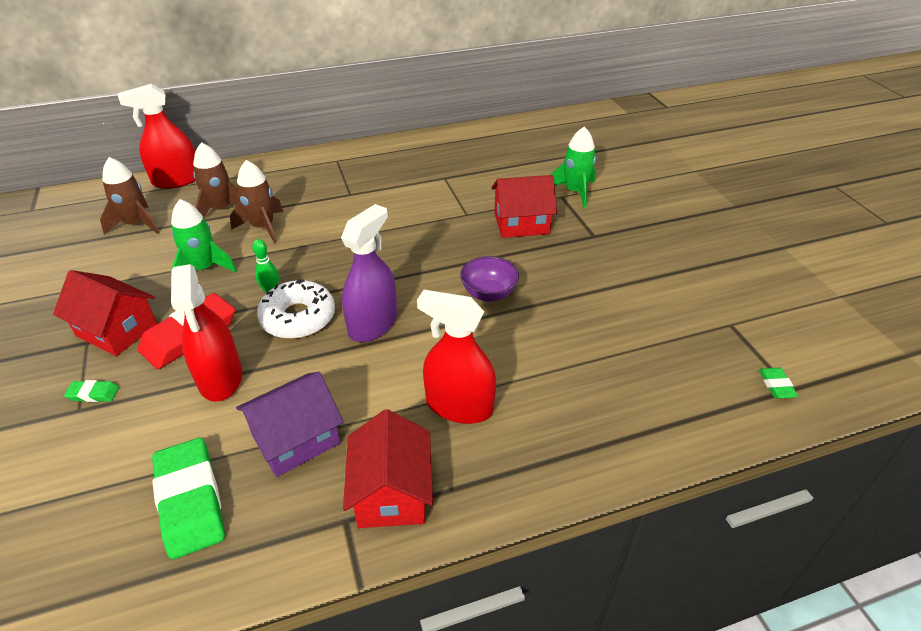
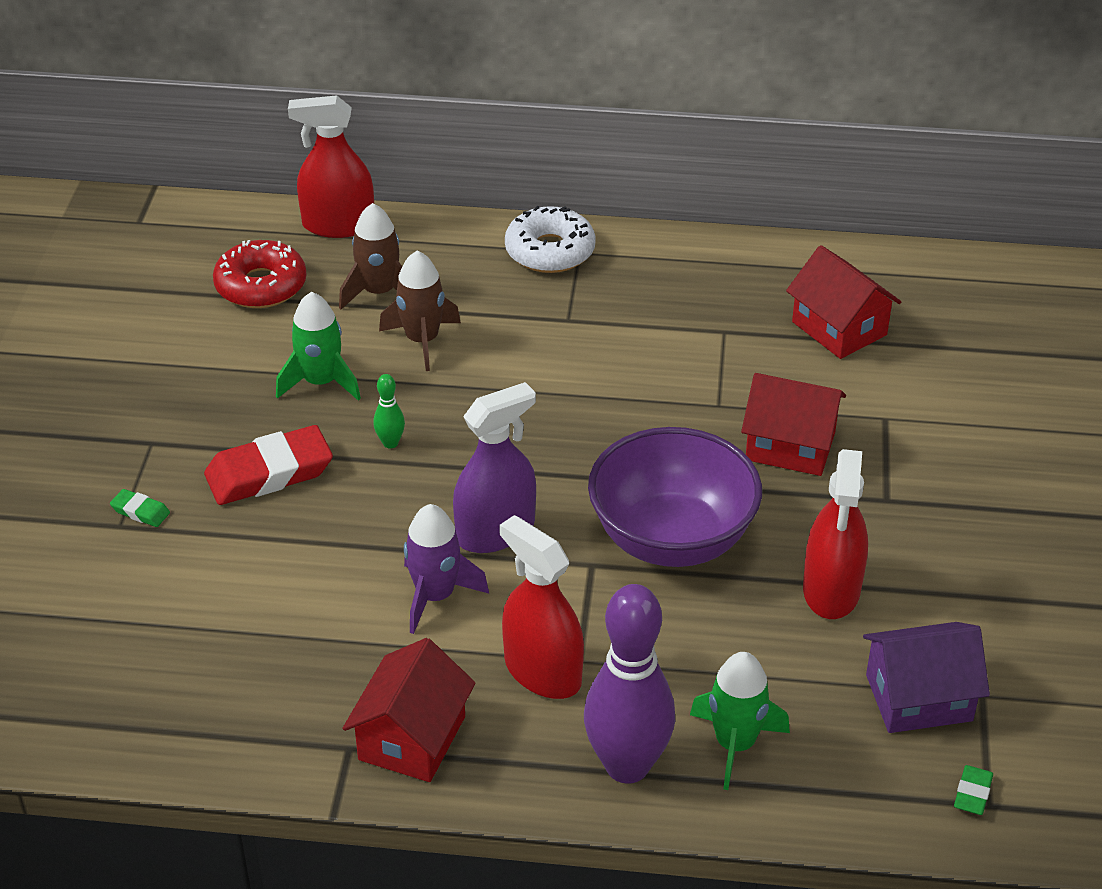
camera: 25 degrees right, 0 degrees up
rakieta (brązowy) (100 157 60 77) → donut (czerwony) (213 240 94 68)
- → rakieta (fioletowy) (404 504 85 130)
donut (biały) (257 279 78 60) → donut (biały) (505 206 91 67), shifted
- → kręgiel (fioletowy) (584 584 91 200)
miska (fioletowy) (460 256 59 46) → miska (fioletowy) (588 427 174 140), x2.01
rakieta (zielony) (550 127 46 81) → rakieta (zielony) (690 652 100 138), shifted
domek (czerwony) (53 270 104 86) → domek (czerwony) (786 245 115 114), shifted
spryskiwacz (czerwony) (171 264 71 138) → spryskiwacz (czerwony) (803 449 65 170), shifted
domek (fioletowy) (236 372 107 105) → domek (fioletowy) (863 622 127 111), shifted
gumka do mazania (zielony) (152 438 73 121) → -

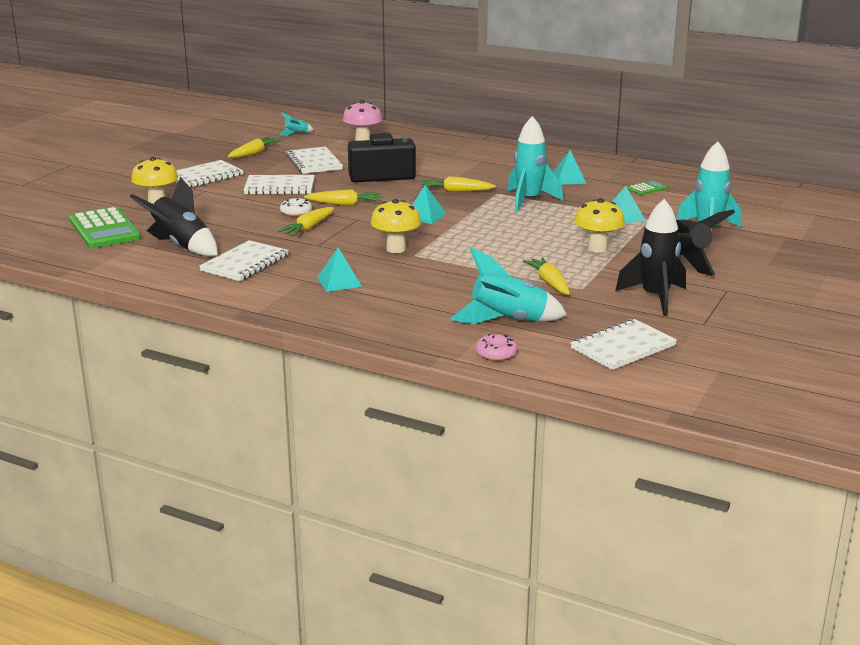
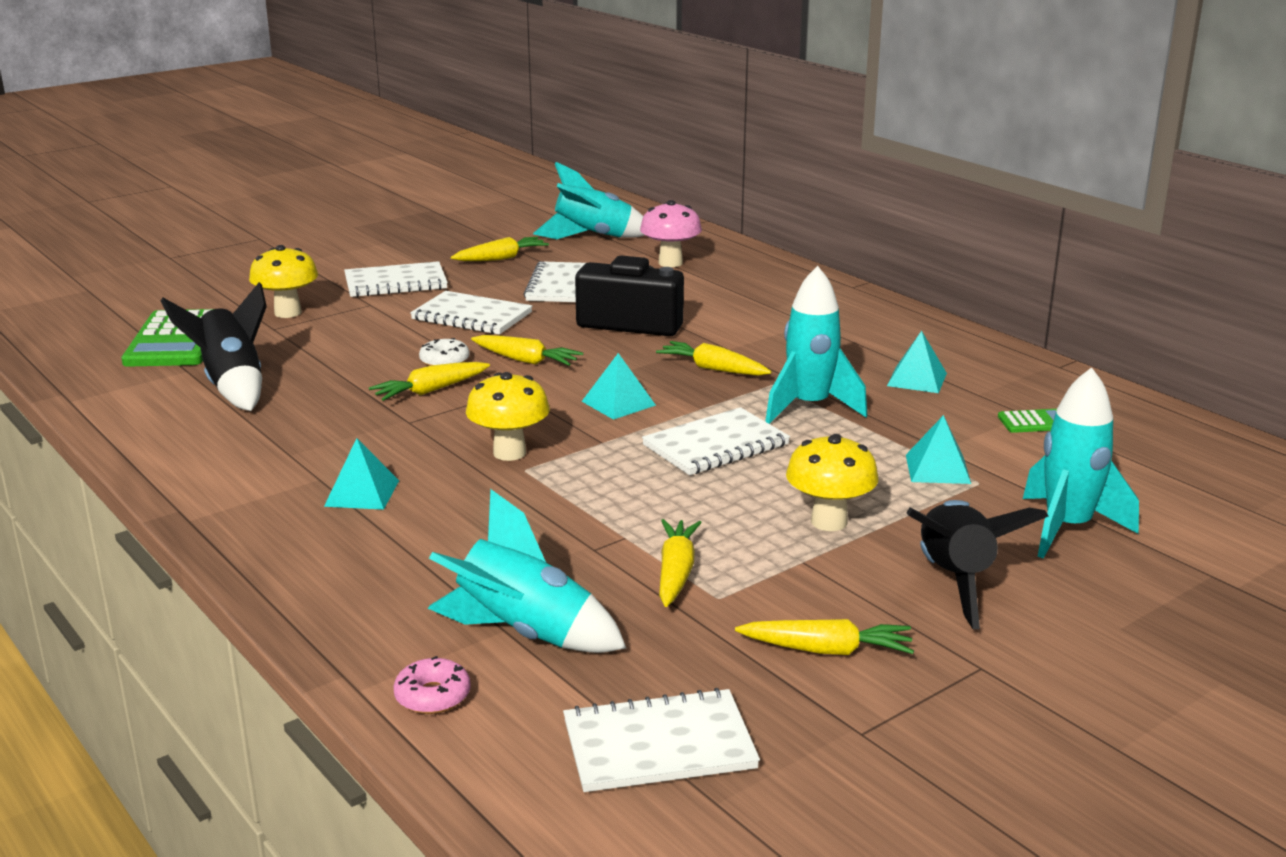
camera: 25 degrees right, 0 degrees up
rakieta (turkusowy) (280 112 34 24) → rakieta (turkusowy) (533 162 112 77), x2.16
zeszyt (biały) (199 240 90 41) → zeszyt (biały) (642 407 148 68), shifted
rakieta (czarny) (615 199 71 117) → marchewka (żółty) (735 619 179 36)

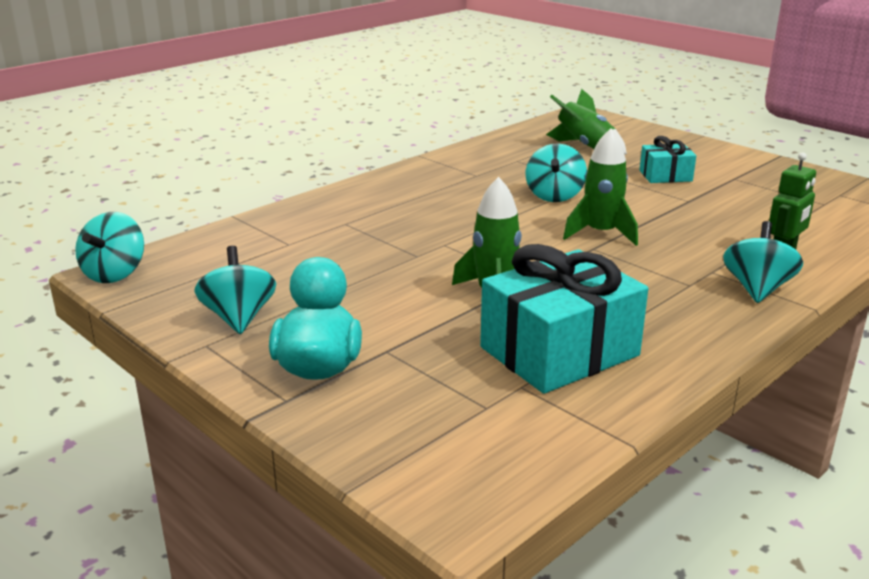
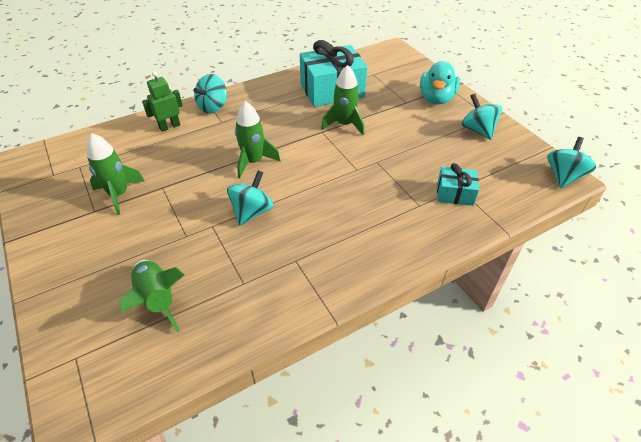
camera: 165 degrees left, 20 degrees up
- → rakieta (zielony) (87 133 57 82)
prezent (turkusowy) (639 136 57 47) → prezent (turkusowy) (437 163 42 43), shifted
bączek (turkusowy) (195 246 81 88) → bączek (turkusowy) (462 94 40 46), 150 degrees clockwise

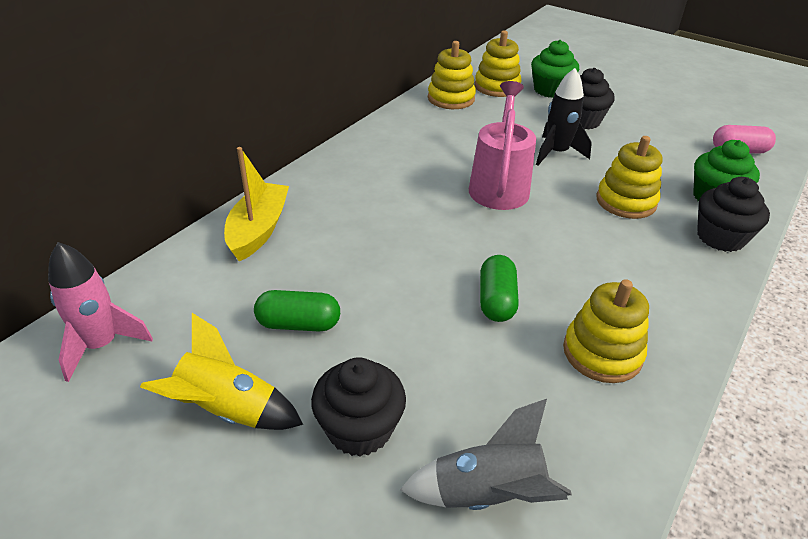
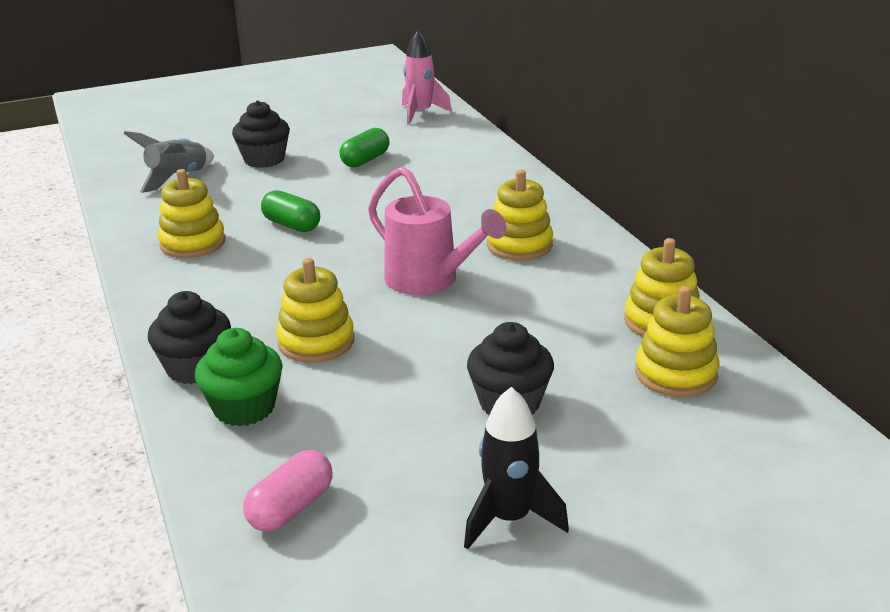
camera: 125 degrees right, 10 degrees down
rakieta (czarny) (536 68 56 98) → rakieta (czarny) (464 387 105 163), shifted
- → zabawka nakładanka (żółty) (487 170 66 91)
rakieta (żółty) (140 313 163 117) → -
łódka (żółty) (224 147 65 115) → -
muffinka (zielony) (531 40 48 58) → -

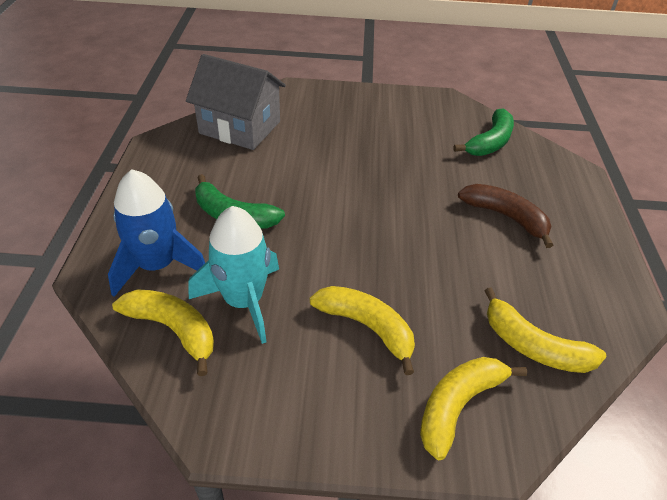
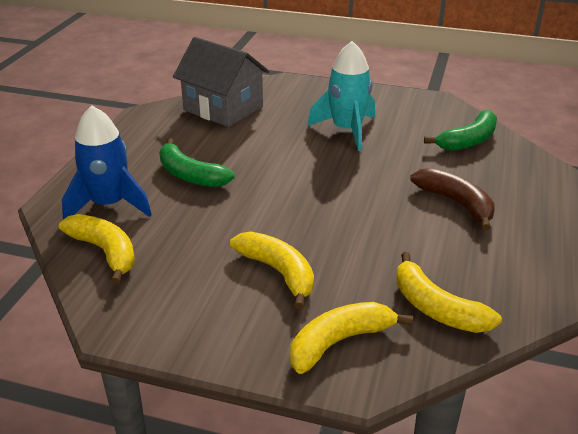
camera: 15 degrees right, 10 degrees down
rakieta (turkusowy) (188 206 91 138) → rakieta (turkusowy) (308 41 67 110), shifted

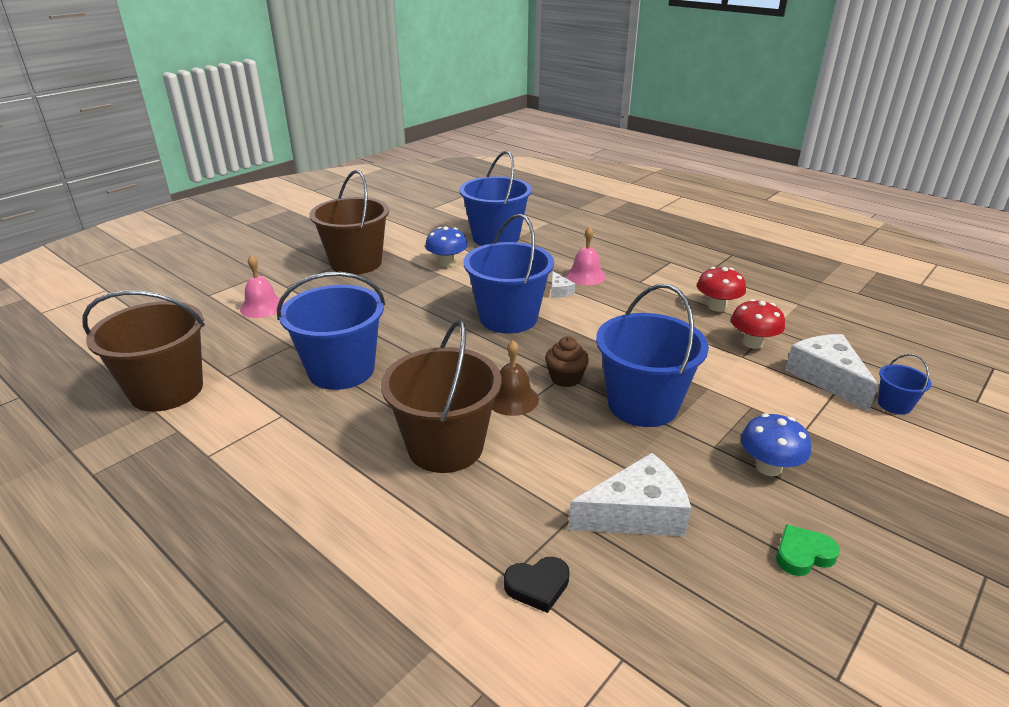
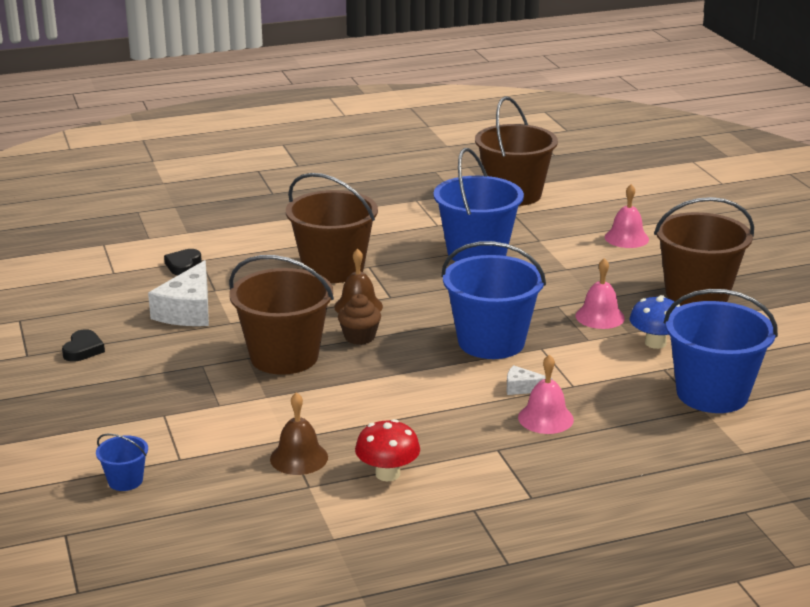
camera: 120 degrees right, 5 degrees down
serce (zielony) (776 524 64 52) → serce (czarny) (62 329 43 33)
wiadro (niebieski) (596 284 113 143) → wiadro (brązowy) (229 255 105 120)
grzyb (czerwony) (731 299 54 50) → dzwonek (brązowy) (270 392 58 83)
- → dzwonek (różowy) (575 258 50 71)
grzyb (niebieski) (741 413 70 63) → -
ser (biały) (785 334 94 77) → -

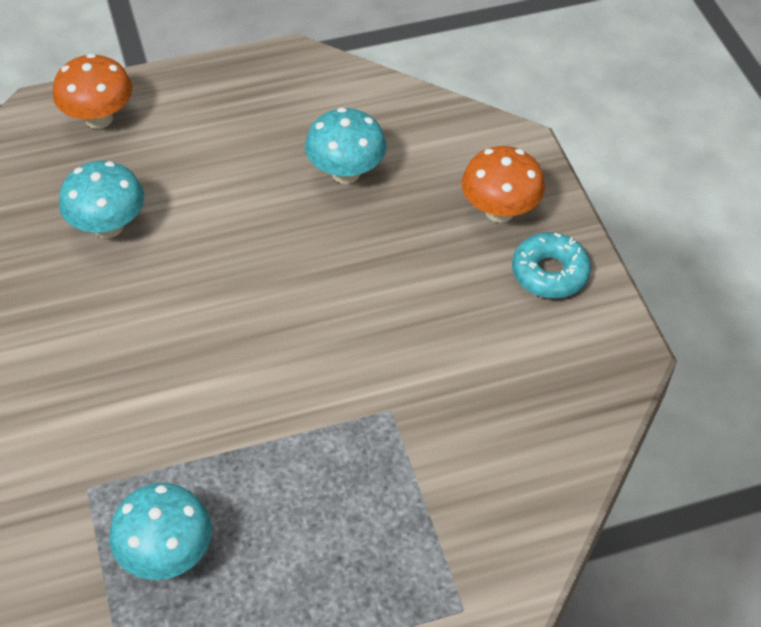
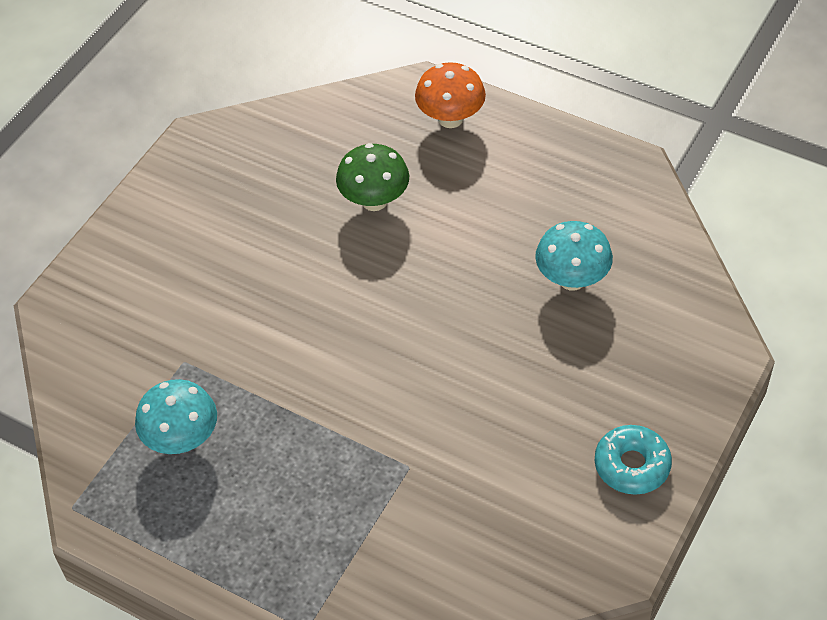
camera: 50 degrees right, 0 degrees up
grzyb (turkusowy) (59 161 85 77) → grzyb (zielony) (336 143 73 68)
grzyb (pomarańczowy) (462 146 83 77) → -

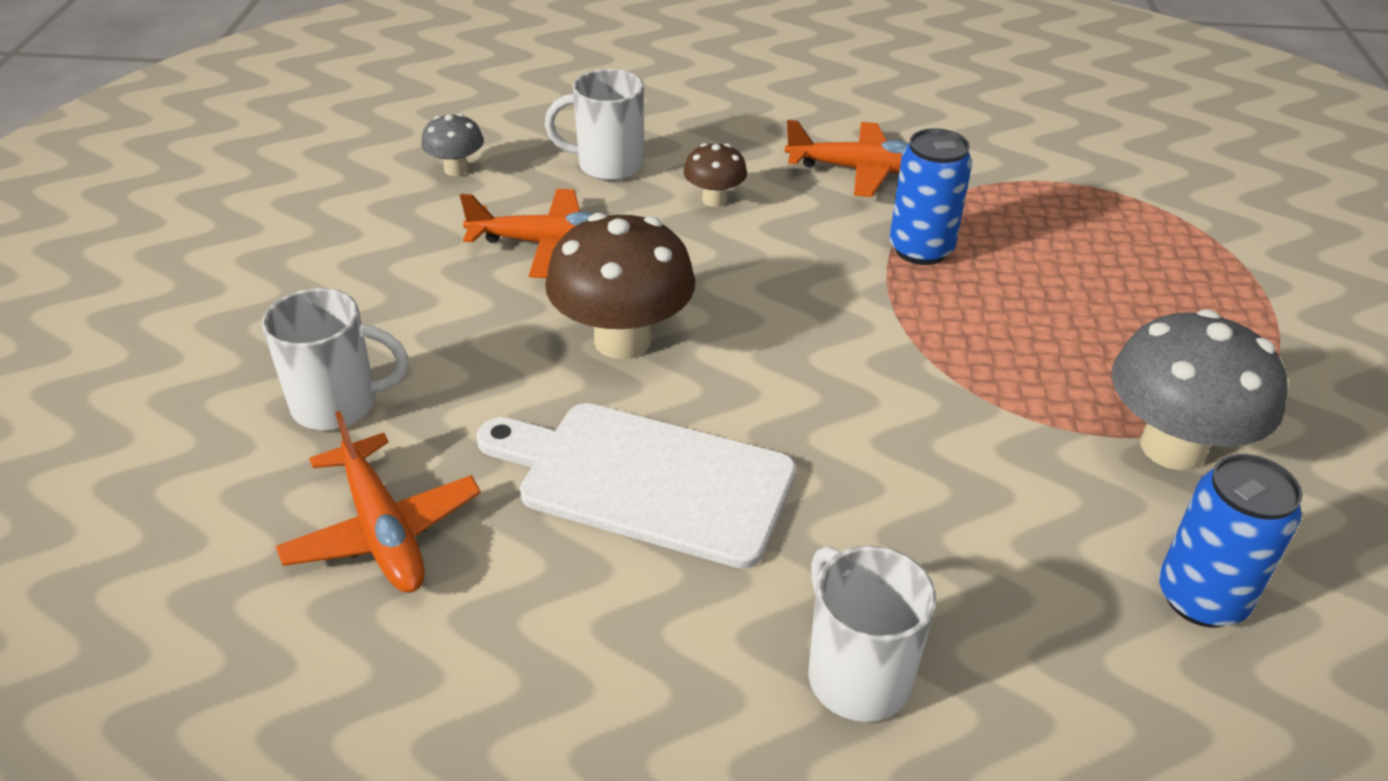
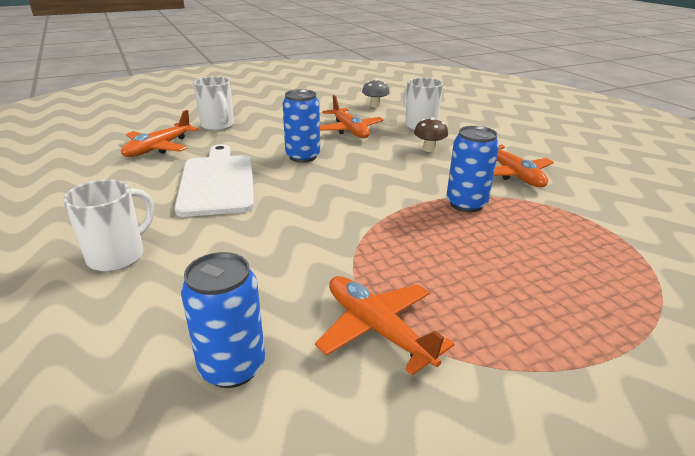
camera: 60 degrees right, 10 degrees down
grzyb (brązowy) (545 213 150 146) → puszka (niebieski) (282 89 38 74)
grzyb (szary) (1112 309 175 161) → samolot (pomarańczowy) (315 276 139 99)

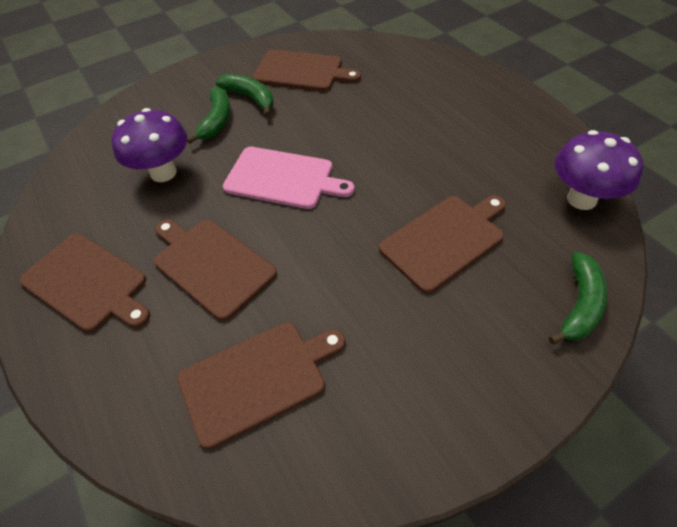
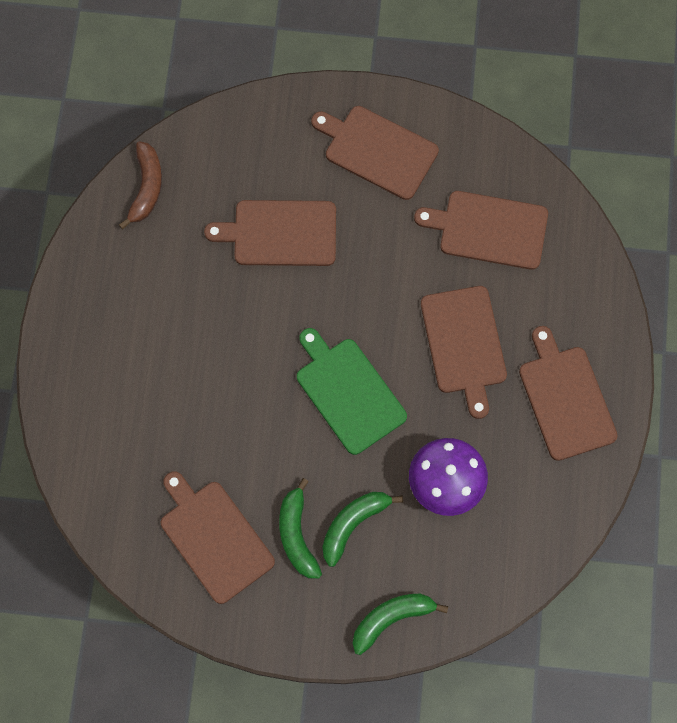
camera: 145 degrees left, 20 degrees up
grzyb (fioletowy) (555 130 88 80) → banan (brązowy) (119 141 43 88)
deska do krojenia (różowy) (223 147 132 62) → deska do krojenia (zielony) (297 328 110 127)
- → deska do krojenia (brązowy) (311 106 128 94)
banan (zielony) (549 252 58 92) → banan (zielony) (353 594 95 61), shifted

